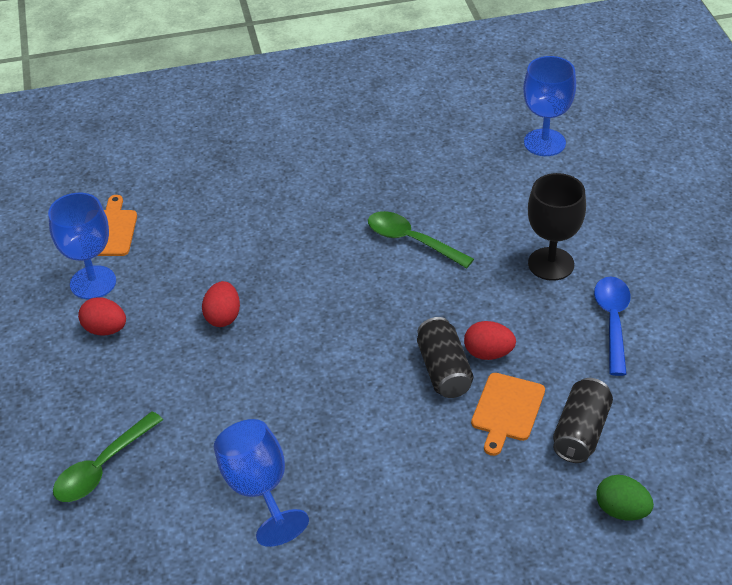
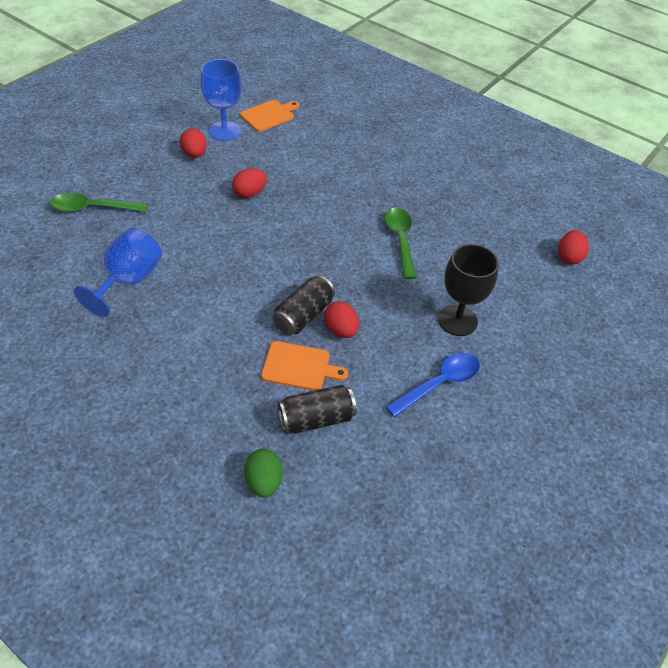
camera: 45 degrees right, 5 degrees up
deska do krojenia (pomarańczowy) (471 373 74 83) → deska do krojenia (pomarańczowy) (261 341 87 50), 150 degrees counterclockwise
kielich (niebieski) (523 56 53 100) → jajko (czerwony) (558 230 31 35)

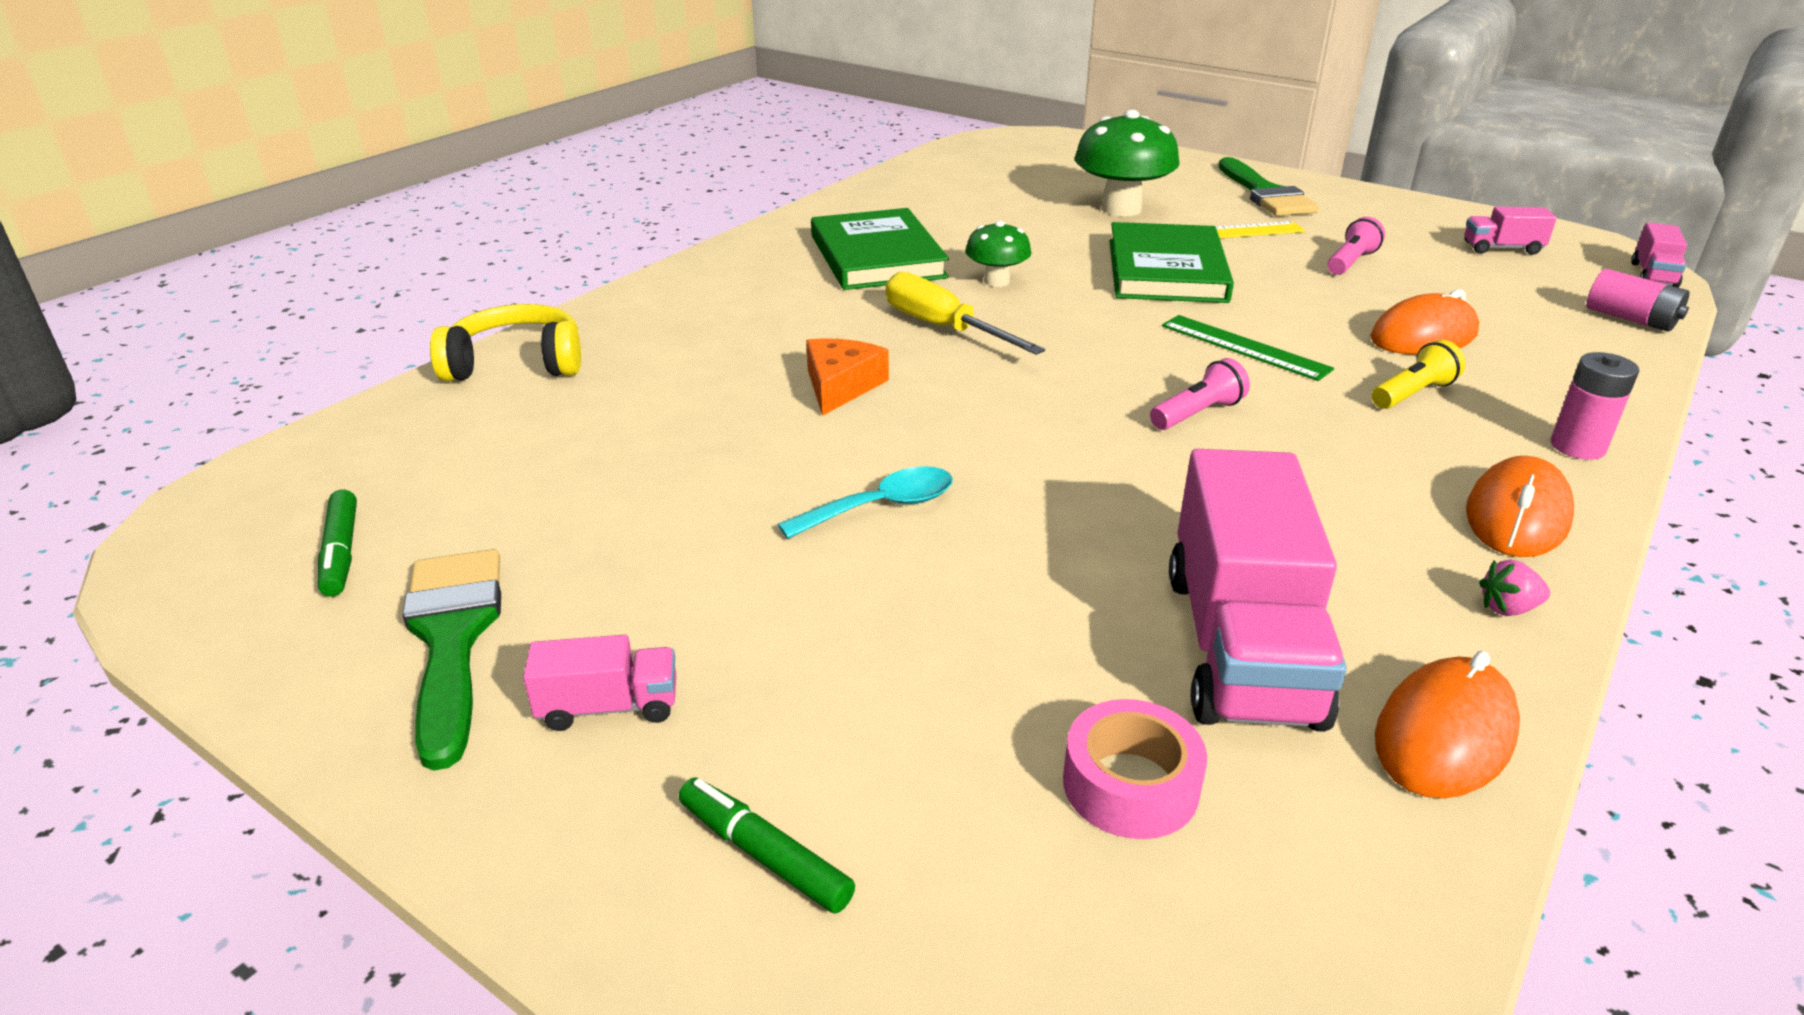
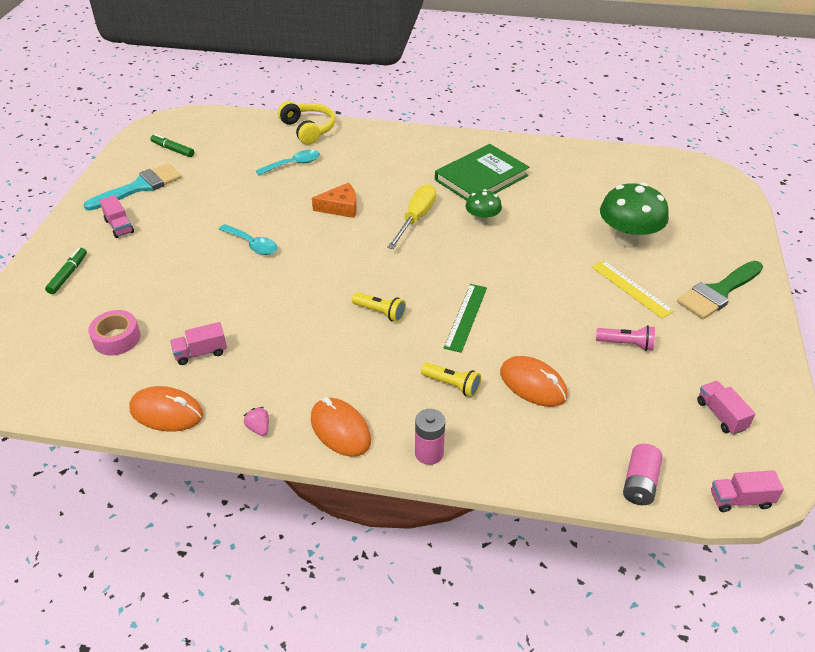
camera: 65 degrees right, 10 degrees up
pędzel (zielony) (403 549 98 222) → pędzel (turkusowy) (84 163 98 48)
flamaster (zielony) (318 490 39 106) → flamaster (zielony) (150 134 44 23), 75 degrees clockwise
ciężarówka (różowy) (1169 449 178 283) → ciężarówka (różowy) (170 322 57 43), x0.46
- → łyżka (turkusowy) (256 150 64 25)
myszka (pomarańczowy) (1466 456 108 101) → myszka (pomarańczowy) (311 397 60 60), 45 degrees clockwise
latarka (różowy) (1150 358 100 72) → latarka (żółty) (352 292 54 30)
książka (zielony) (1110 222 124 81) → -

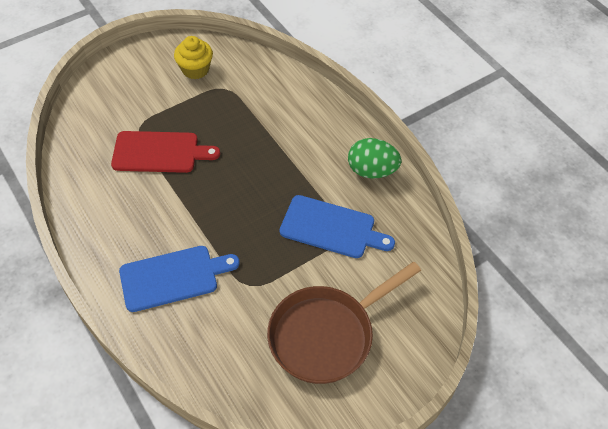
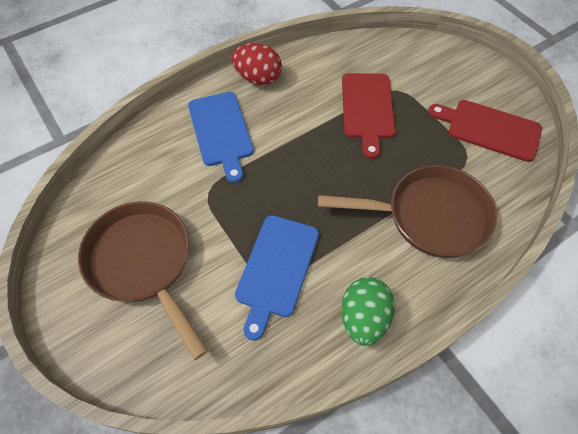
camera: 90 degrees right, 5 degrees up
- → jajko (czerwony) (231 43 51 42)
- → patelnia (brązowy) (318 165 180 93)
muffinka (żółty) (174 36 39 43) → deska do krojenia (czerwony) (428 100 114 62)

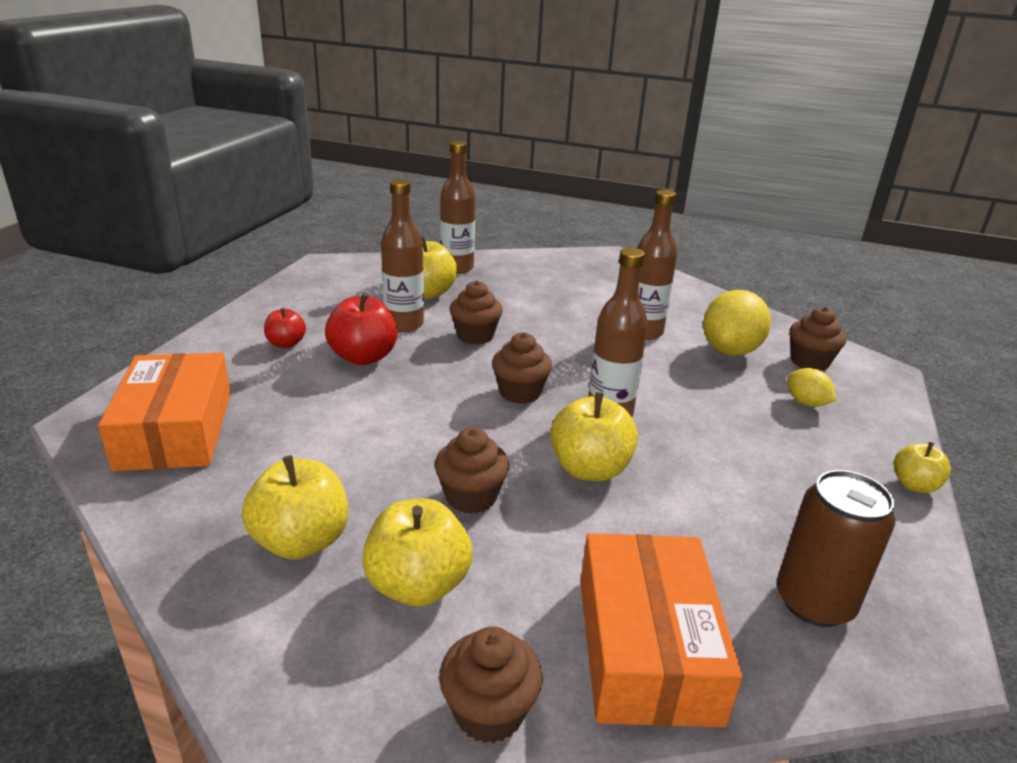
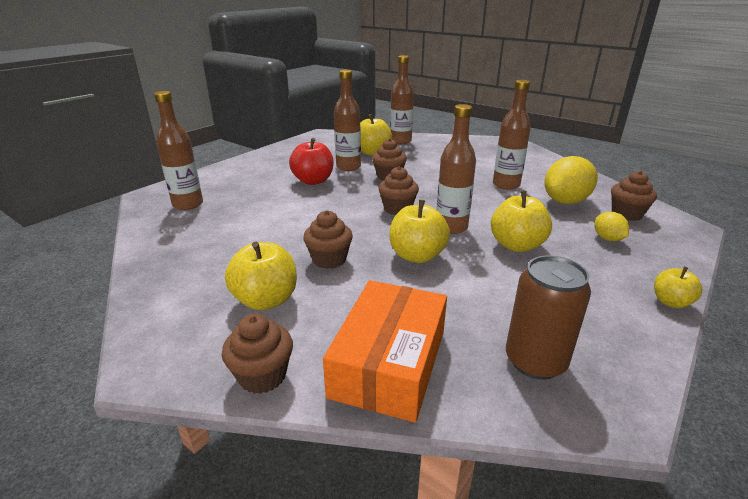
camera: 20 degrees right, 0 degrees up
pudełko (pomarańczowy) (98 353 133 118) → butelka (brązowy) (154 91 49 119)
jabłko (żółty) (242 455 106 105) → jabłko (żółty) (491 191 61 61), shifted
jabłko (czerwony) (264 308 42 40) → -

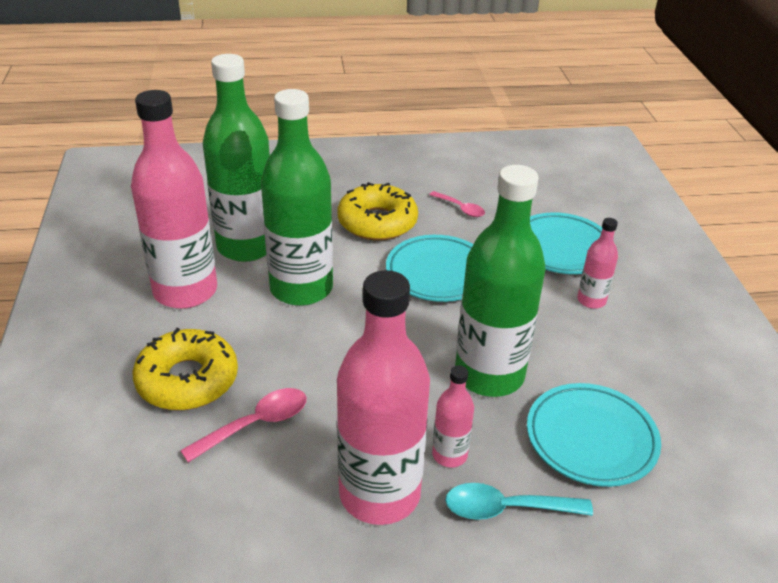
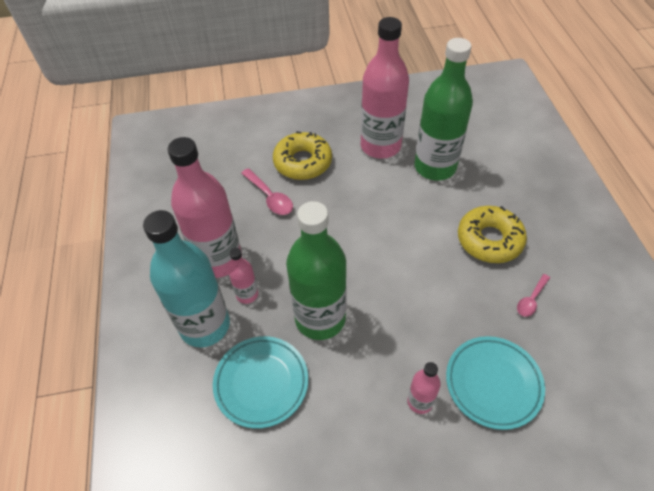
camera: 90 degrees right, 15 degrees up
łyżka (turkusowy) (445 483 148 37) → butelka (turkusowy) (143 210 87 137)
butelka (zielony) (261 89 72 217) → -
talerz (turkusowy) (386 235 87 67) → -

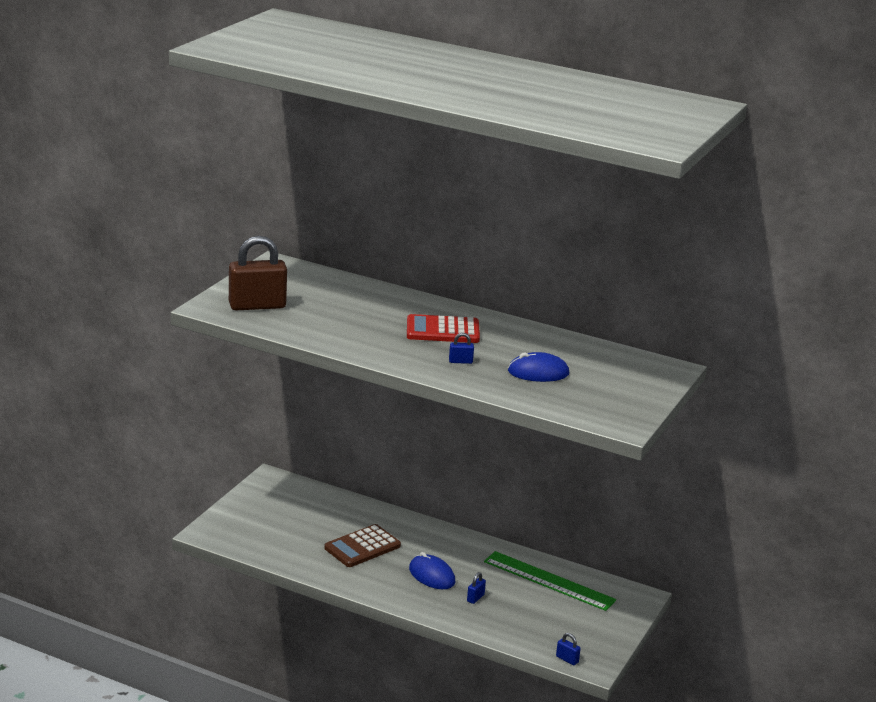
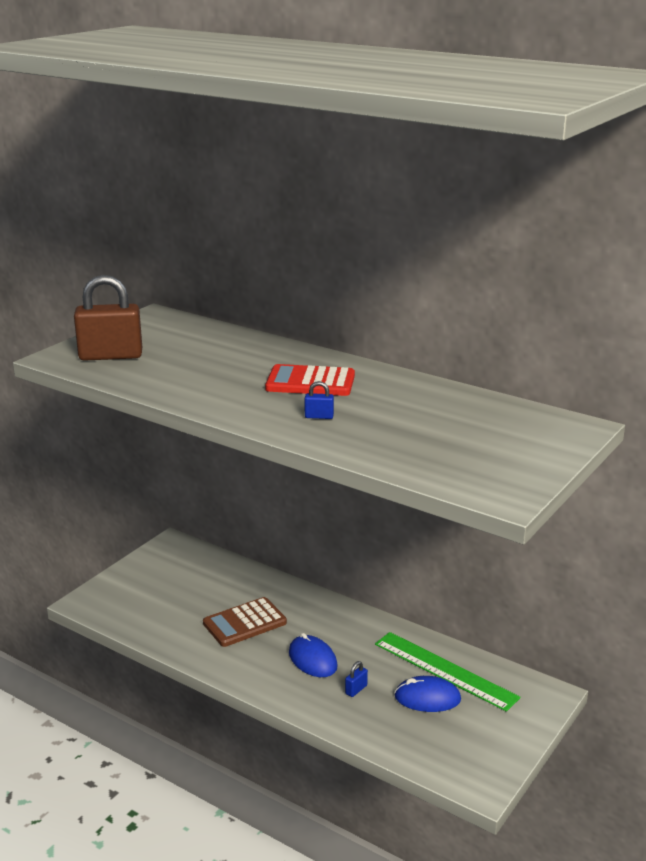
camera: 10 degrees right, 0 degrees up
myszka (niebieski) (508 352 61 30) → myszka (niebieski) (394 676 67 36), shifted
kłódka (niebieski) (556 633 25 32) → -

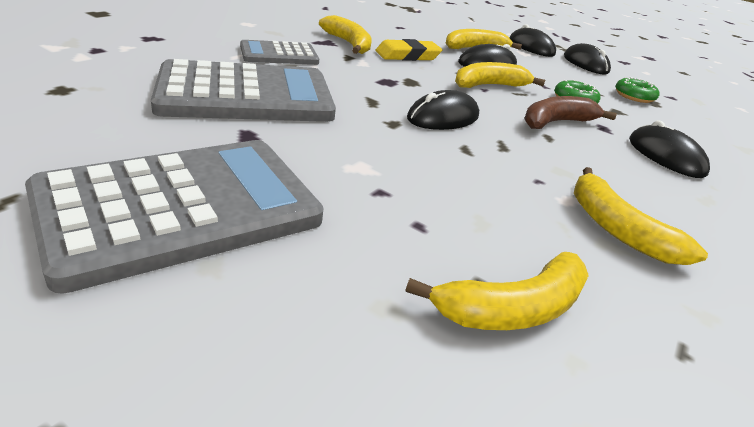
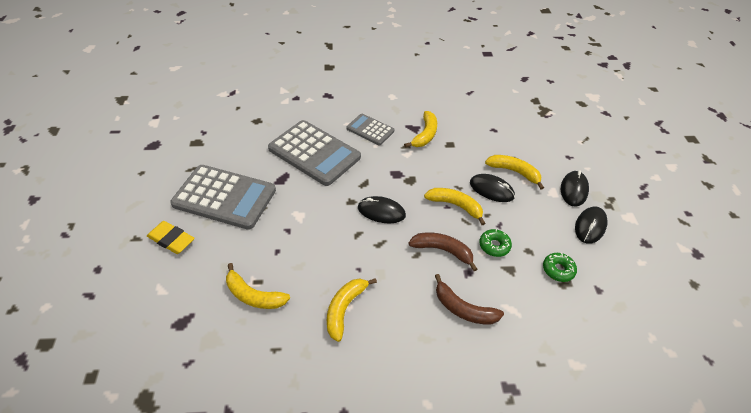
camera: 55 degrees right, 15 degrees up
gumka do mazania (żółty) (376 39 66 22) → gumka do mazania (żółty) (147 221 48 33), shifted
myszka (czarny) (629 120 81 58) → banan (brązowy) (435 274 69 50)

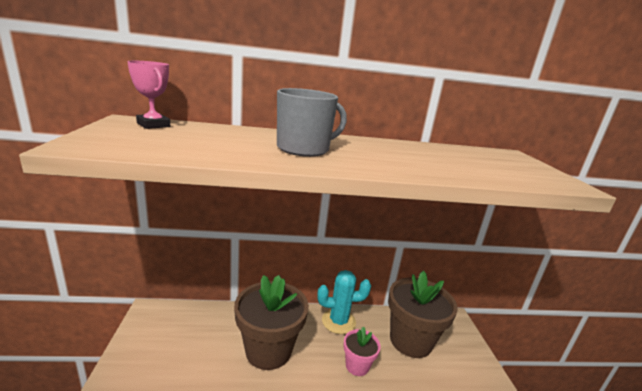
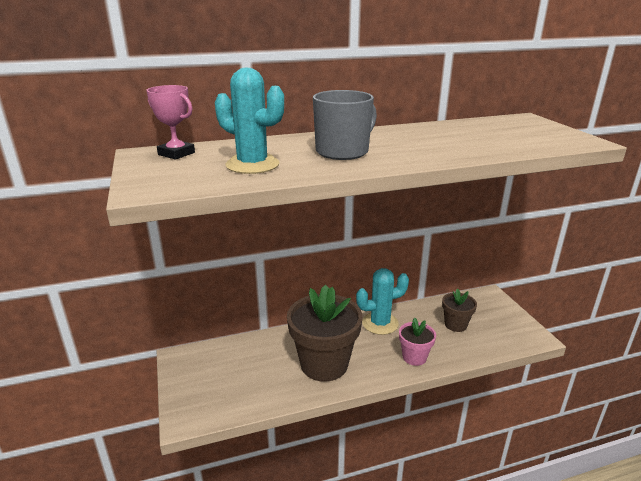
camera: 10 degrees left, 5 degrees up
- → kaktus (turkusowy) (215 68 69 106)
doniczka (brązowy) (388 271 70 87) → doniczka (brązowy) (442 288 35 44), x0.51

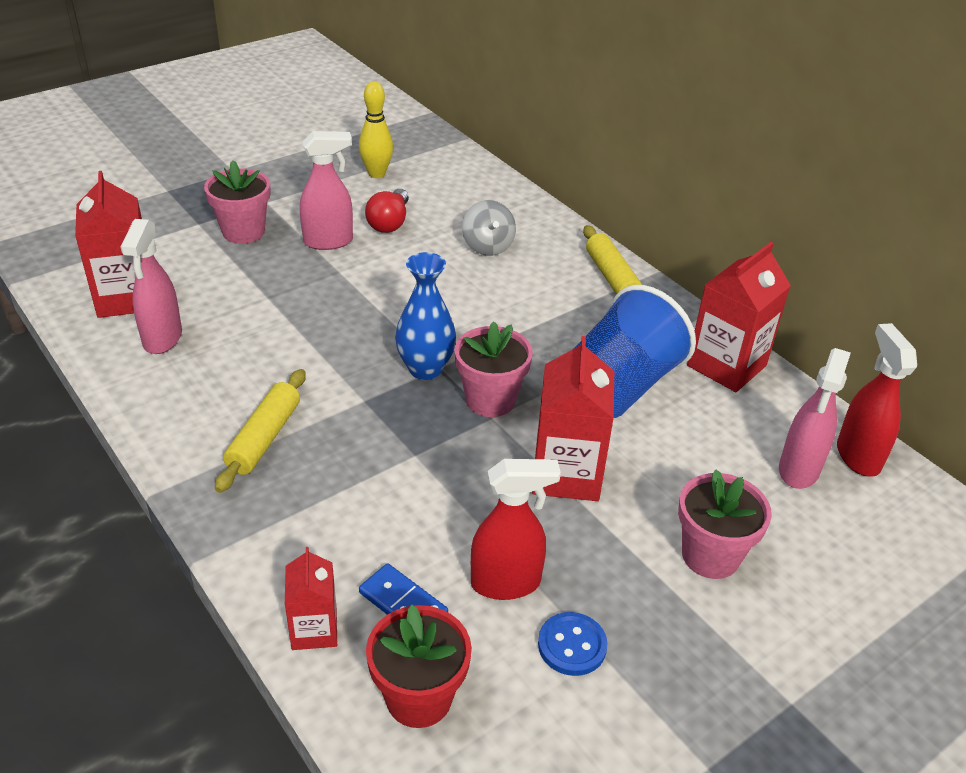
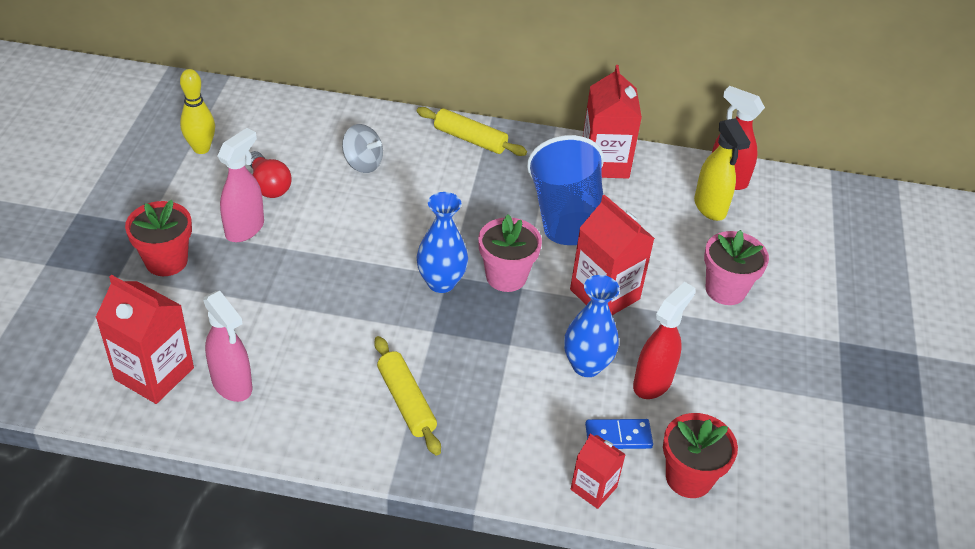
camera: 45 degrees left, 5 degrees up
doniczka (różowy) (204 160 67 84) → doniczka (czerwony) (125 200 67 76)
- → wazon (niebieski) (564 275 56 102)
spryskiwacz (różowy) (779 348 72 141) → spryskiwacz (żółty) (694 118 57 103)
guzik (niebieski) (538 612 70 64) → -

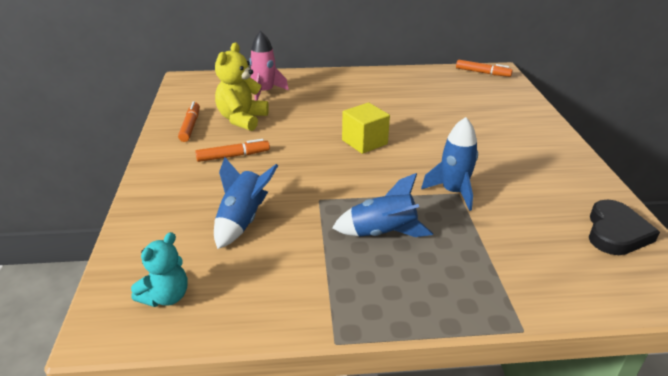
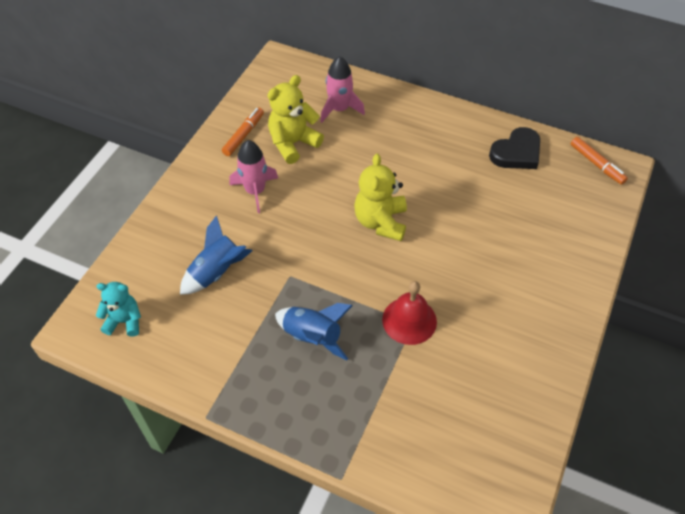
camera: 30 degrees right, 20 degrees up
miś (turkusowy) (131 232 57 75) → miś (turkusowy) (96 282 45 55), 150 degrees counterclockwise
flamaster (pomarańczowy) (195 139 75 23) → rakieta (różowy) (229 140 49 73)
sześcian (żółty) (342 102 48 52) → miś (żółty) (354 153 53 88)
rakieta (niebieski) (421 117 57 94) → dzwonek (czerwony) (382 281 55 64)
serce (czarny) (589 200 71 55) → serce (czarny) (489 127 51 42), shifted

